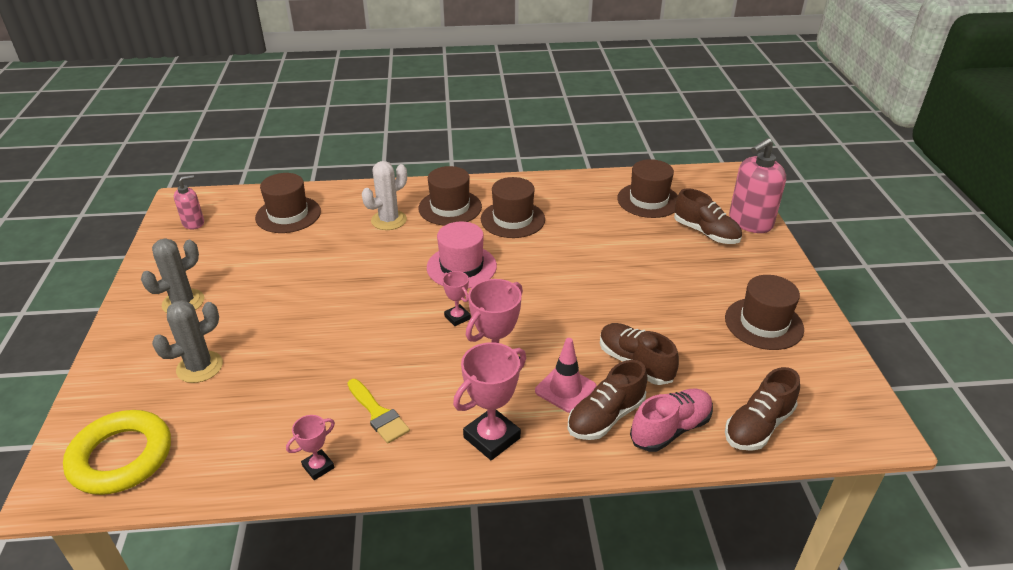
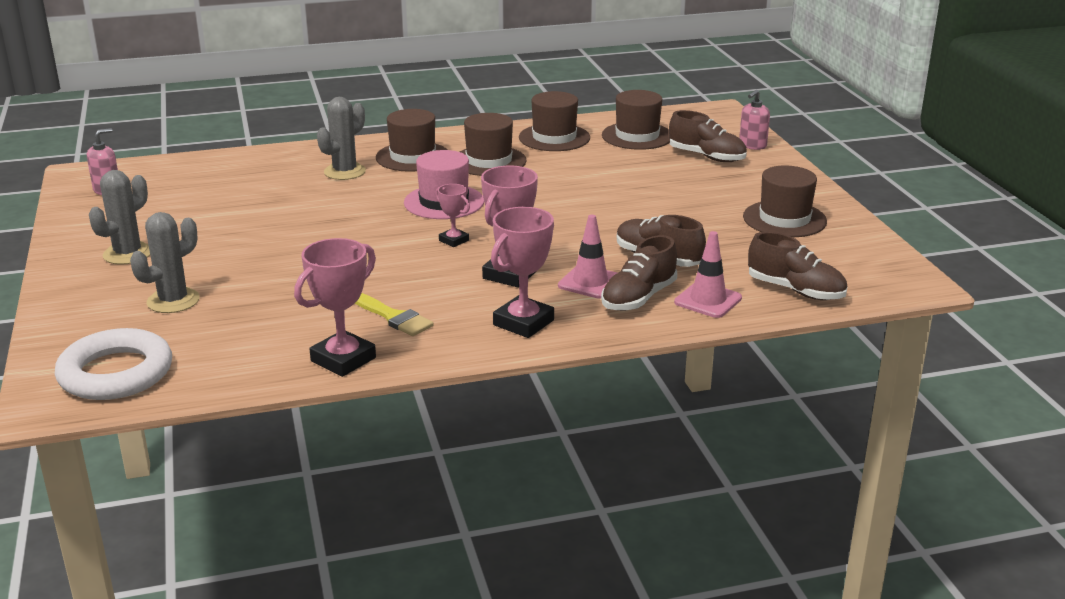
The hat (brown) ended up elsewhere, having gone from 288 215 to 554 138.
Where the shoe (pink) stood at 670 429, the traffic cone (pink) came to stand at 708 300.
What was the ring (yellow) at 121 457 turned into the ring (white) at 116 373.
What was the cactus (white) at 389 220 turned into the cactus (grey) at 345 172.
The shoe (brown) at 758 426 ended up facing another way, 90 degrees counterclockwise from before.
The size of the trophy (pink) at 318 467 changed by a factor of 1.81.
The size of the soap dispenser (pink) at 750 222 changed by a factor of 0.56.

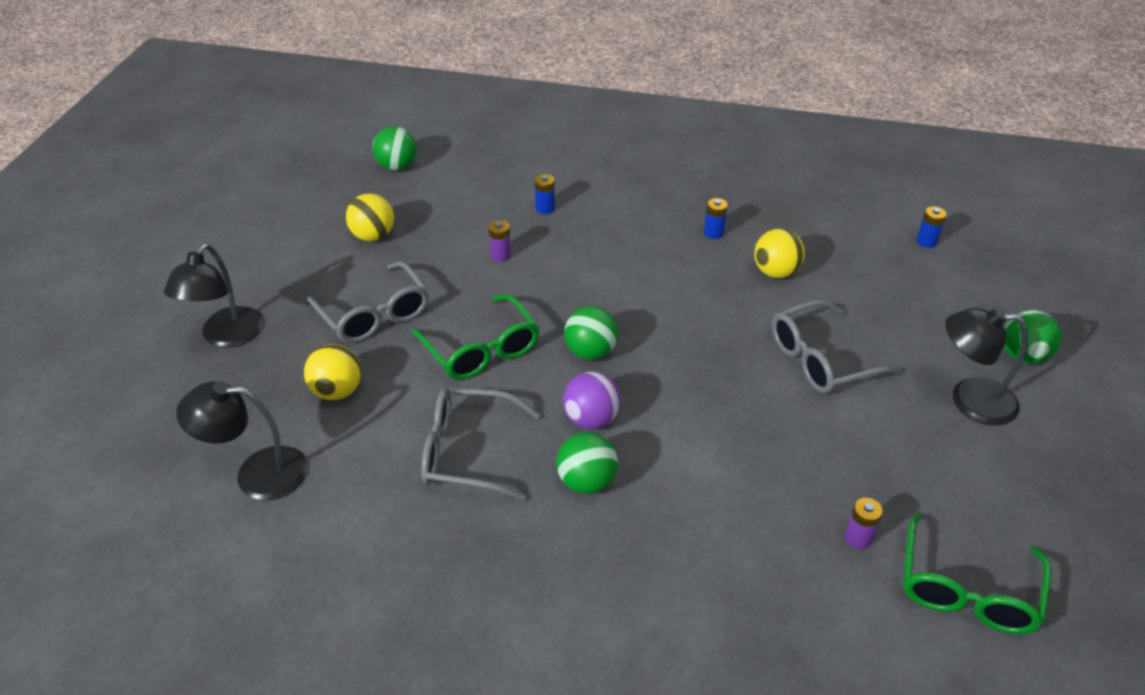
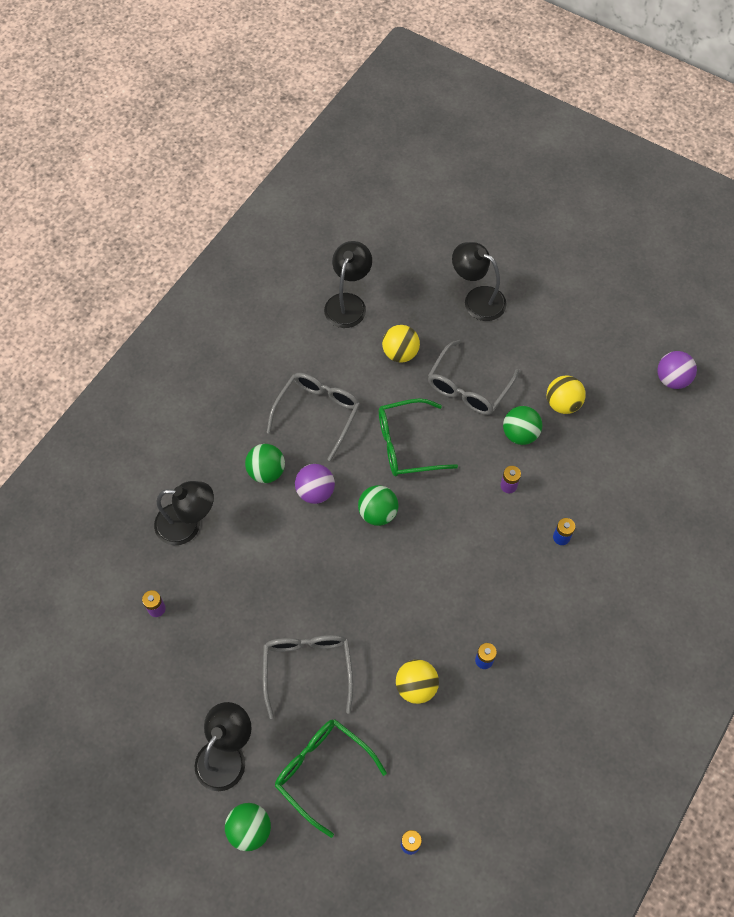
The second view gained the lamp (black) at 188 525.
The second view gained the ball (purple) at 672 379.
The ball (green) ended up elsewhere, having gone from 397 166 to 520 434.
The glasses (green) ended up elsewhere, having gone from 967 590 to 322 771.
The glasses (grey) at 374 314 ended up facing another way, 45 degrees counterclockwise from before.

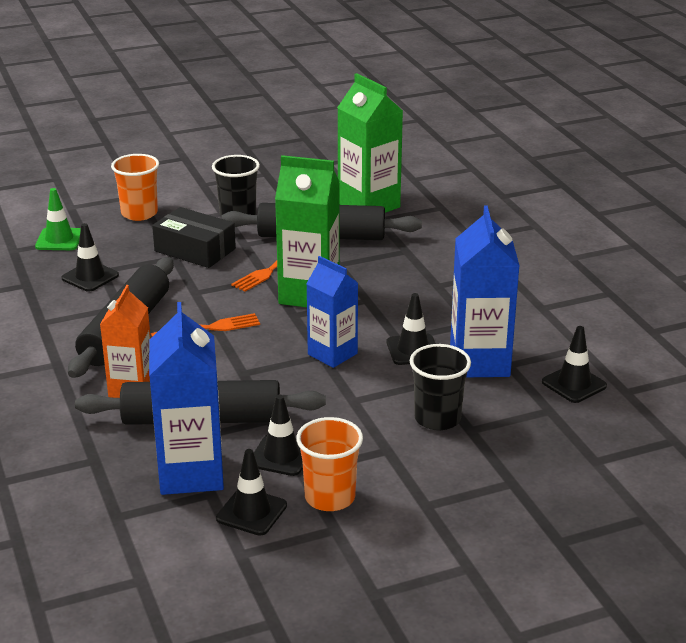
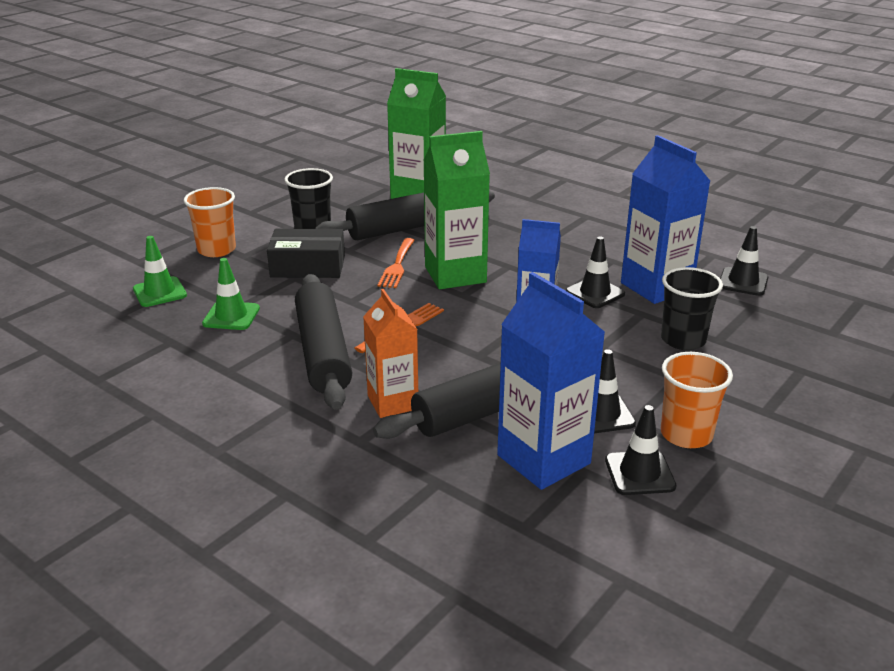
What was the traffic cone (black) at 90 277 turned into the traffic cone (green) at 231 316.

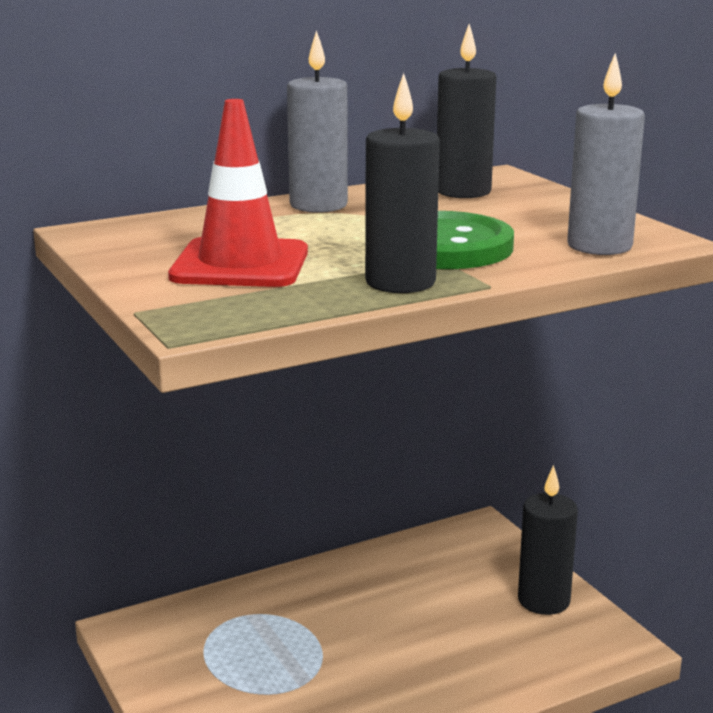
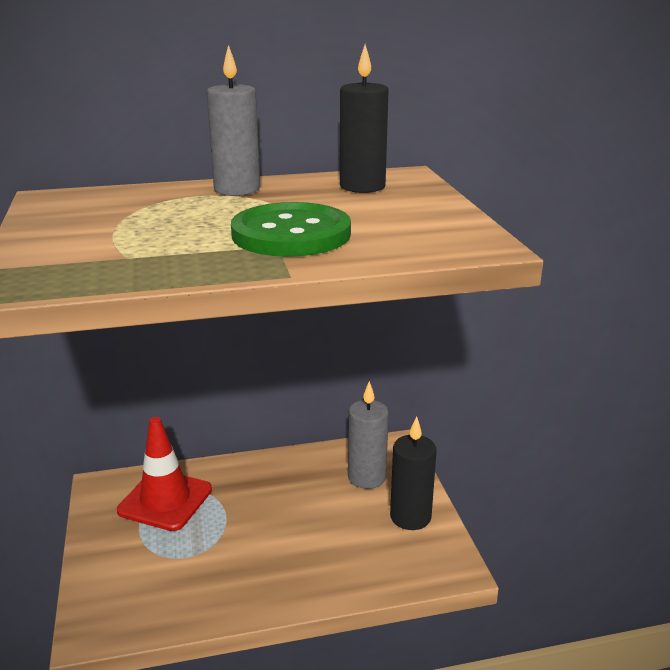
The second view lost the candle (black) at 400 282.
The traffic cone (red) ended up elsewhere, having gone from 240 264 to 165 500.
The candle (grey) ended up elsewhere, having gone from 599 246 to 366 477.

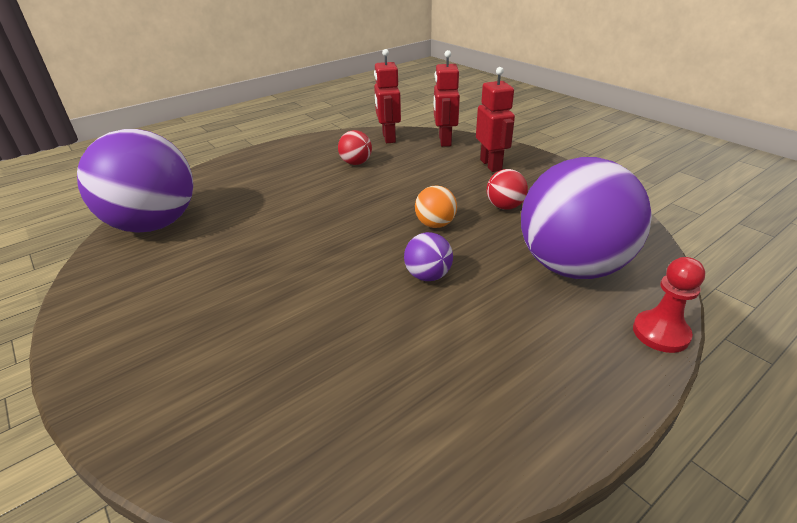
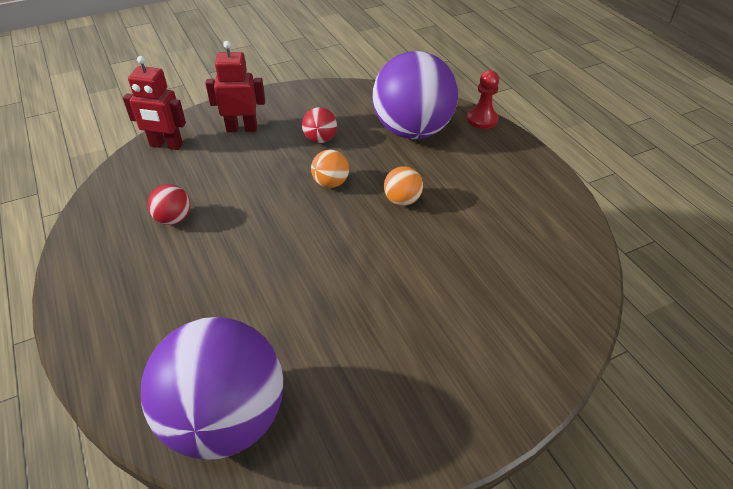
The second view lost the robot (red) at 388 138.
What was the ball (purple) at 428 276 turned into the ball (orange) at 402 200.

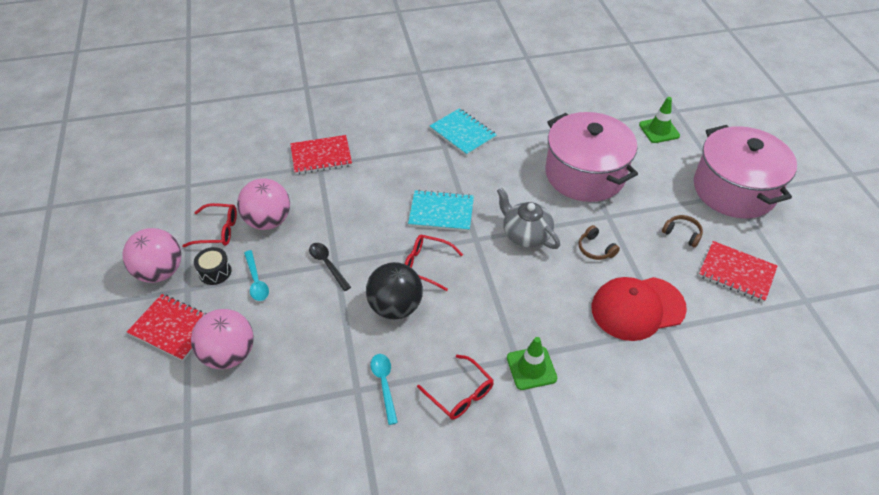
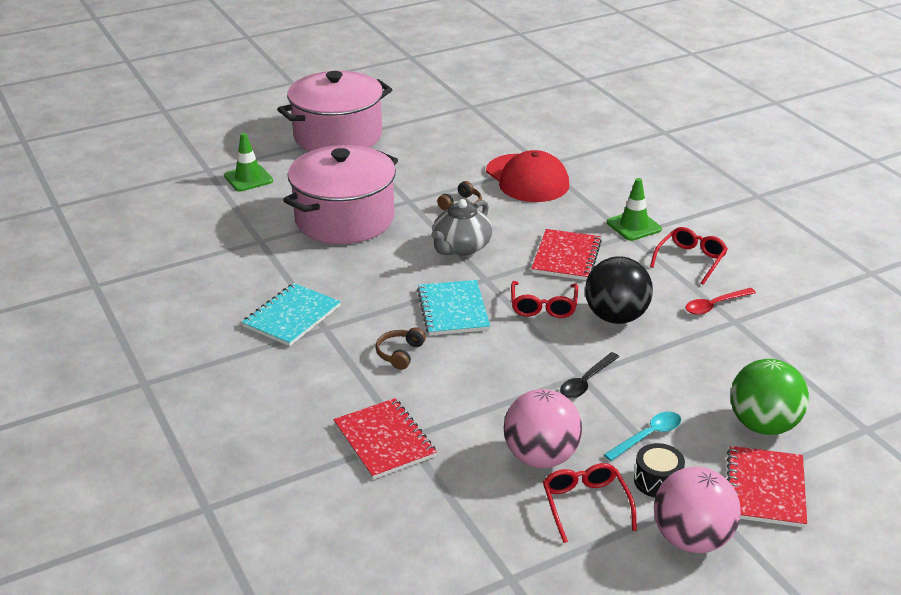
The headphones (brown) ended up elsewhere, having gone from 682 234 to 400 354.
The notebook (red) ended up elsewhere, having gone from 736 272 to 566 257.
What was the ball (pink) at 229 354 turned into the ball (green) at 763 425.
What was the spoon (turquoise) at 384 384 turned into the spoon (red) at 715 305.

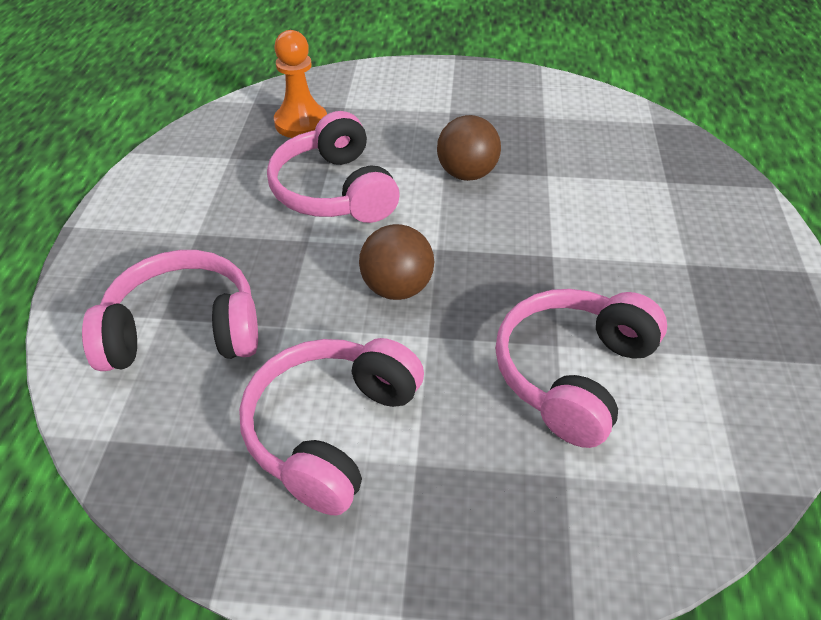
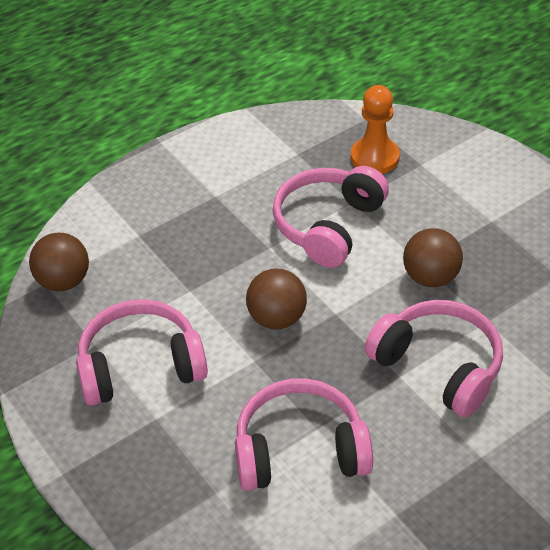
The second view gained the ball (brown) at 63 281.
The headphones (pink) ended up elsewhere, having gone from 183 330 to 438 366.

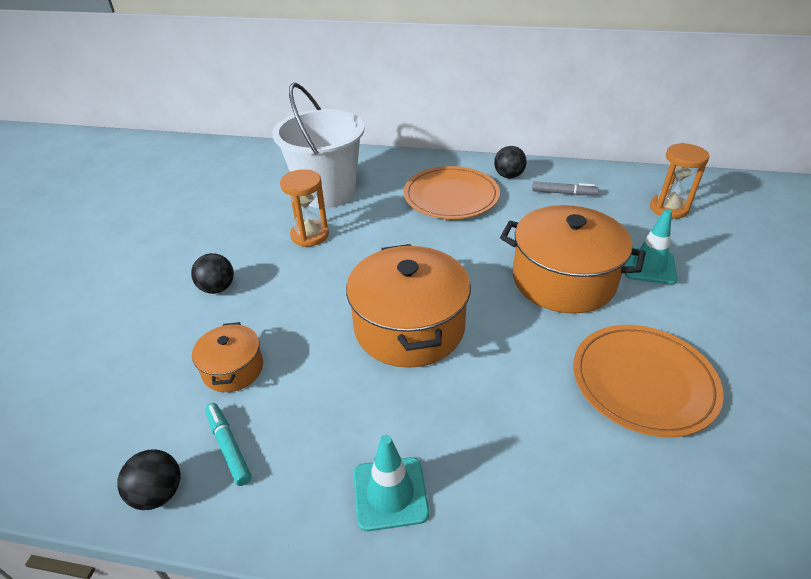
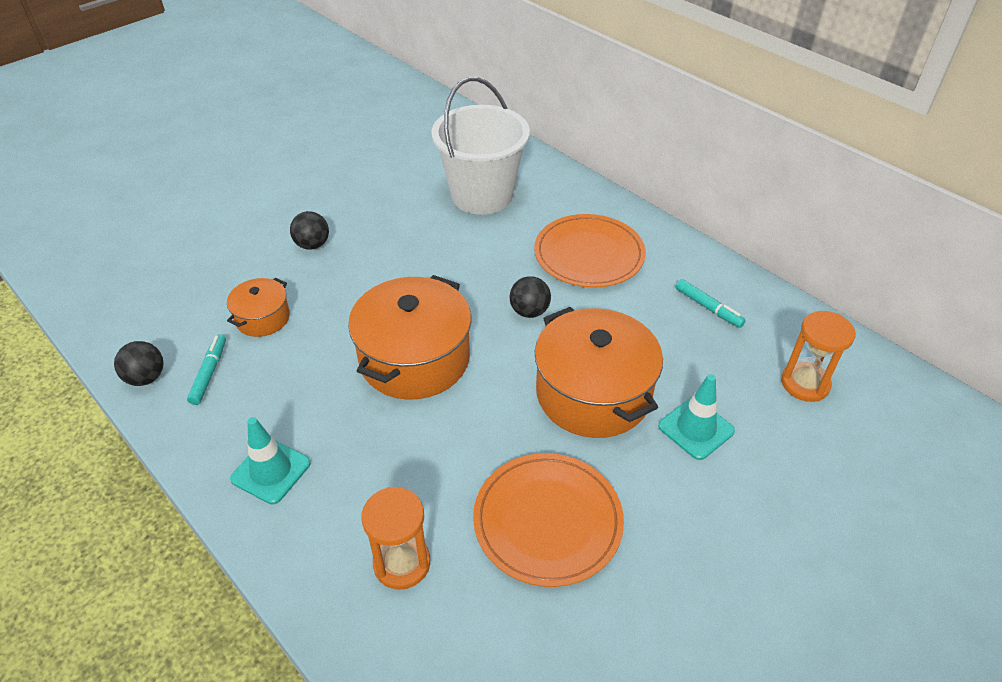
The hourglass (orange) ended up elsewhere, having gone from 310 235 to 402 563.
The ball (black) ended up elsewhere, having gone from 508 176 to 529 311.
What was the marker (grey) at 564 193 turned into the marker (turquoise) at 708 308.

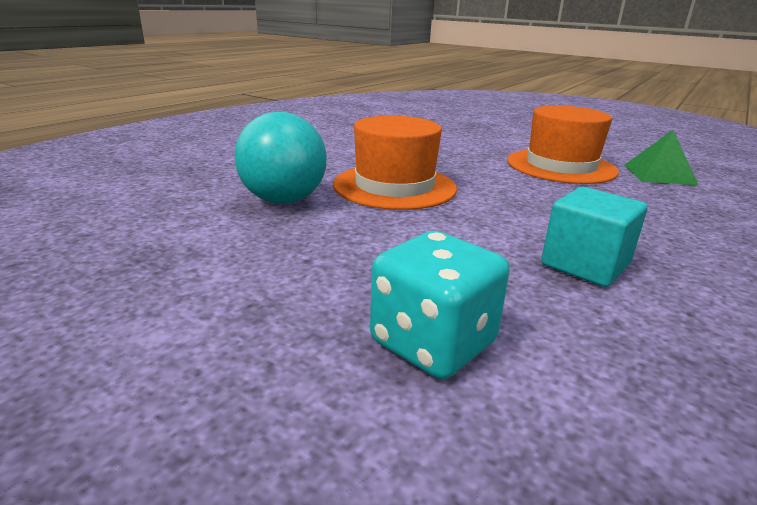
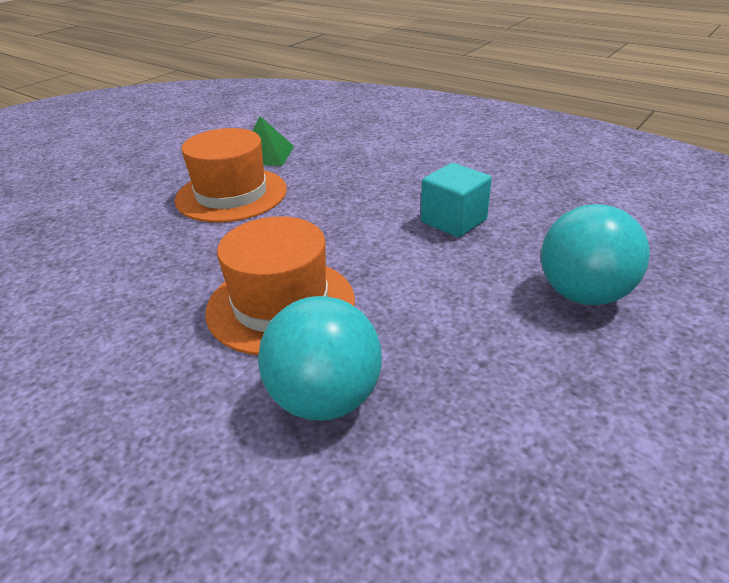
Where the dice (turquoise) stood at 432 343, the ball (turquoise) came to stand at 583 294.

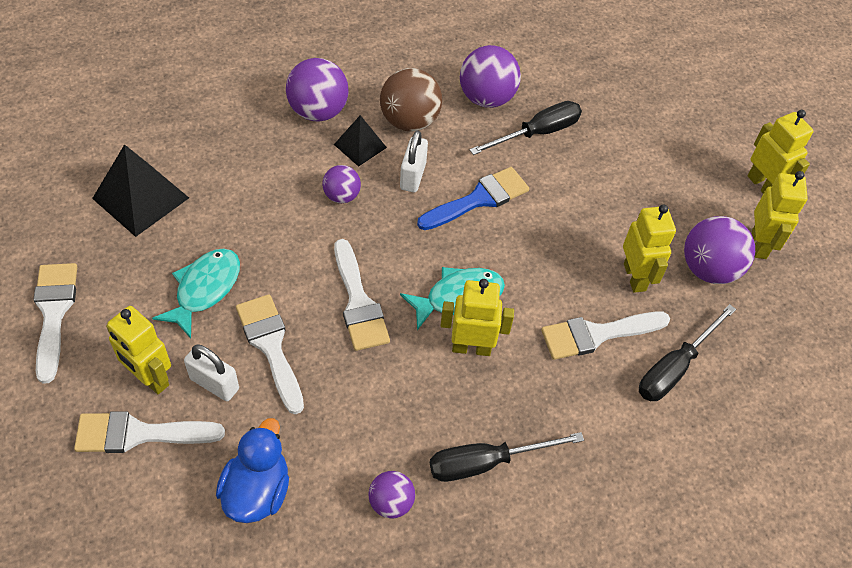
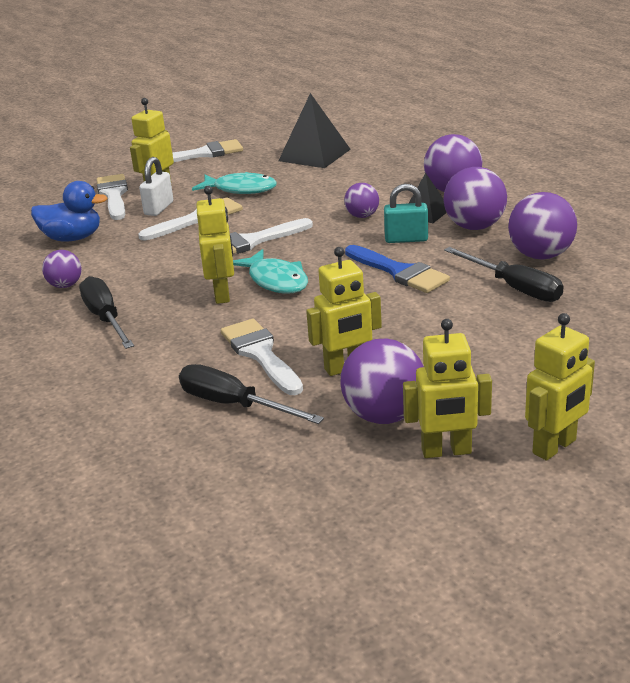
What was the ball (brown) at 409 121 turned into the ball (purple) at 474 227.
What was the padlock (white) at 412 176 turned into the padlock (turquoise) at 406 239.

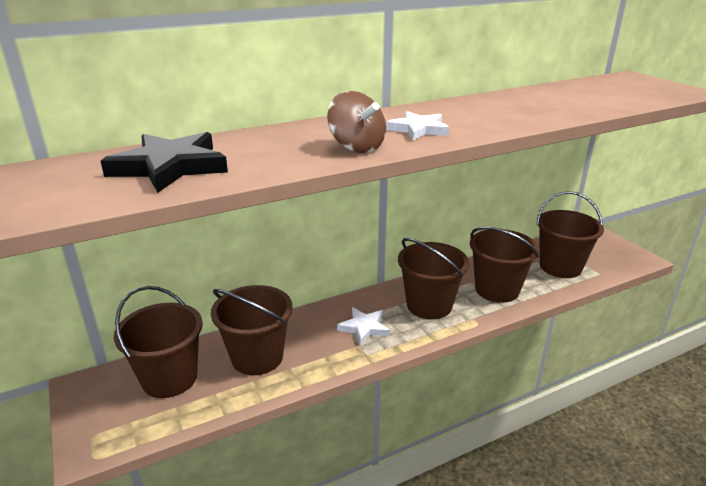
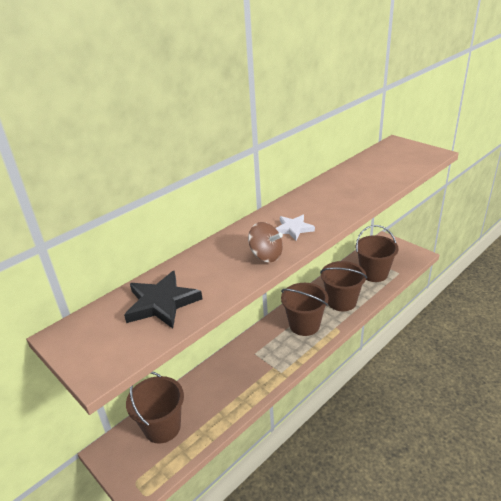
The second view lost the bucket (brown) at 257 357.
The second view lost the star (white) at 364 327.

